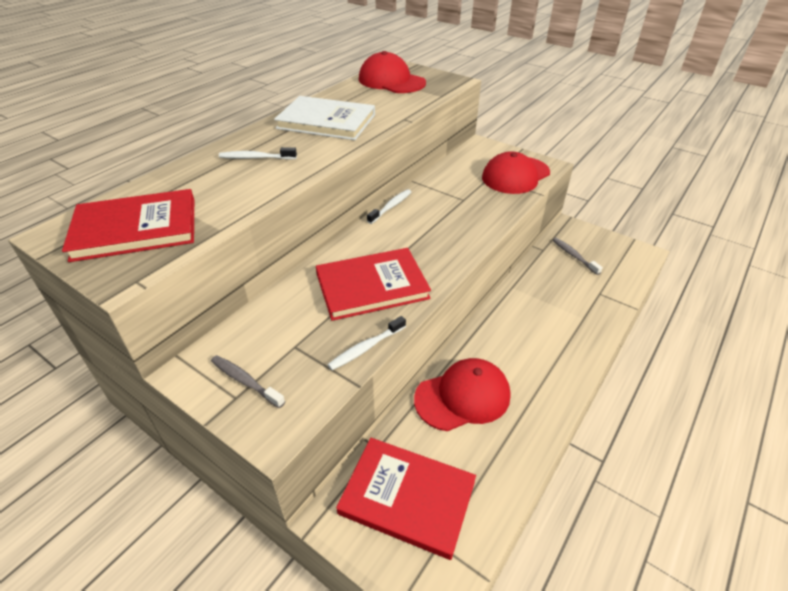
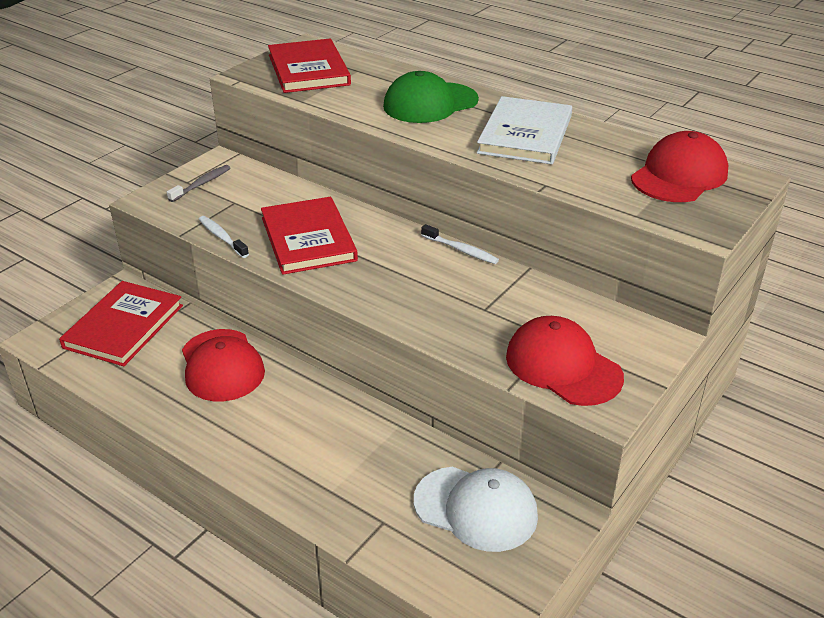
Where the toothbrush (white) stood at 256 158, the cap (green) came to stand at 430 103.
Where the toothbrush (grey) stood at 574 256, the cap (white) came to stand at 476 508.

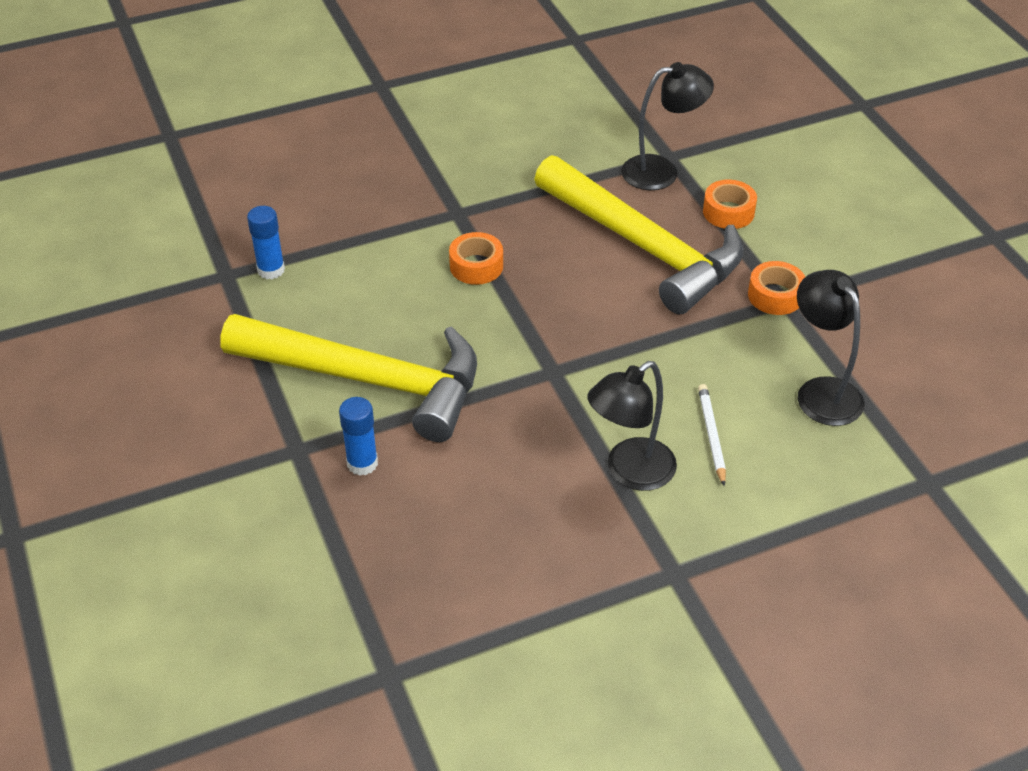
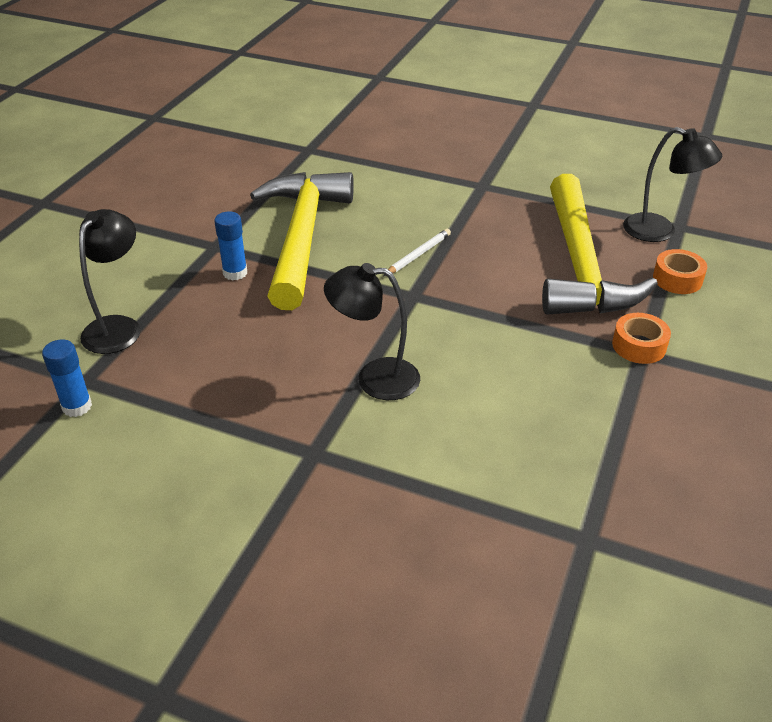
The second view lost the tape (orange) at 476 266.
The glue stick (blue) ended up elsewhere, having gone from 271 270 to 77 406.
The pencil (white) ended up elsewhere, having gone from 711 435 to 418 255.
The lamp (black) ended up elsewhere, having gone from 821 391 to 118 327.
The hammer (yellow) at 369 380 ended up facing another way, 150 degrees counterclockwise from before.

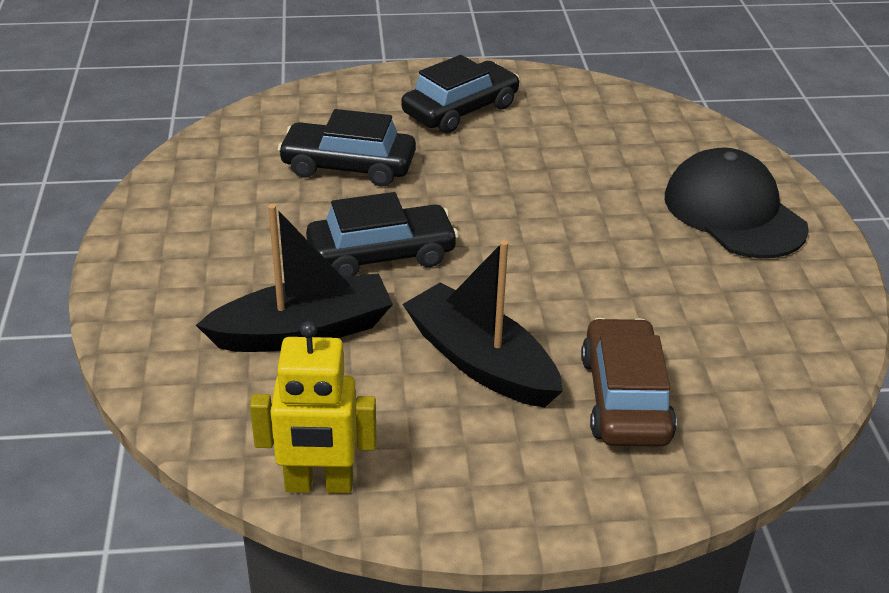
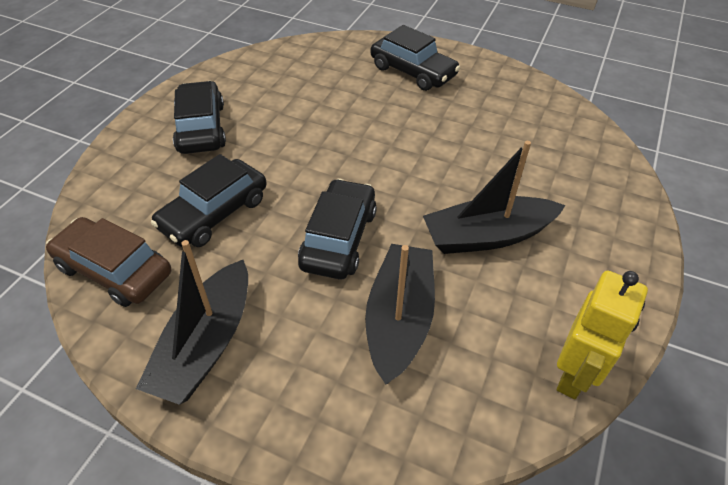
The second view gained the boat (black) at 206 344.
The car (brown) ended up elsewhere, having gone from 625 398 to 114 270.
Where the cap (black) stood at 734 212, the car (black) came to stand at 413 71.

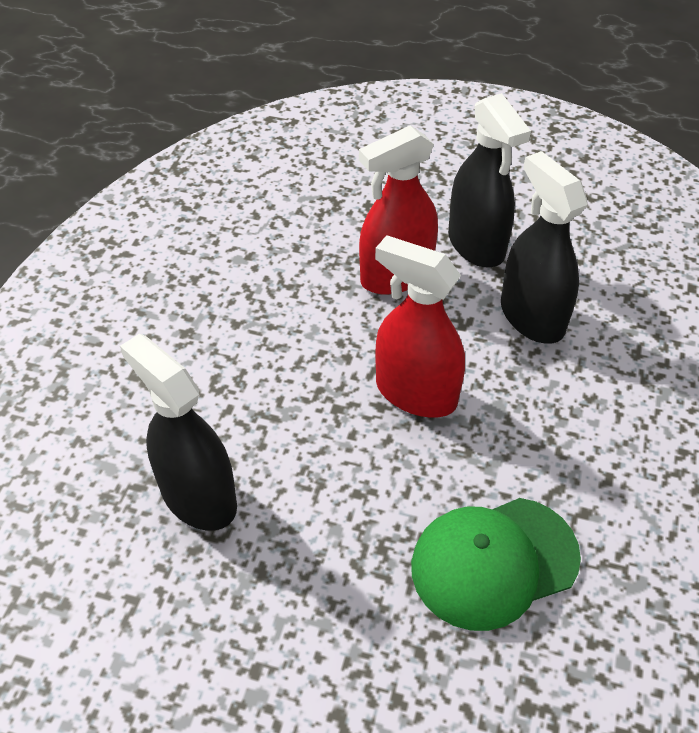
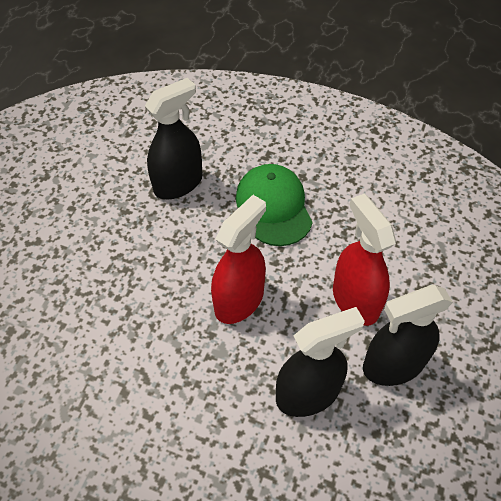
The cap (green) ended up elsewhere, having gone from 494 562 to 273 207.

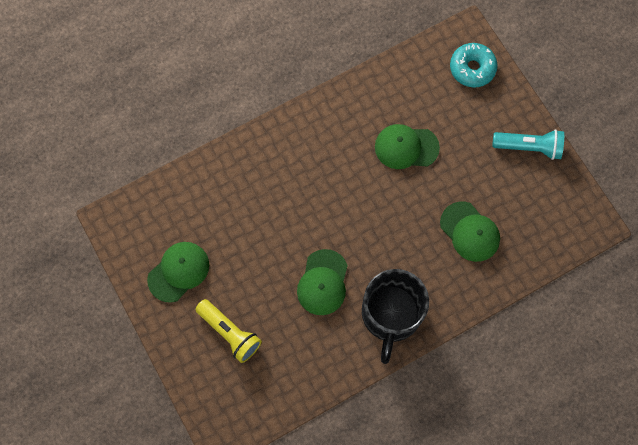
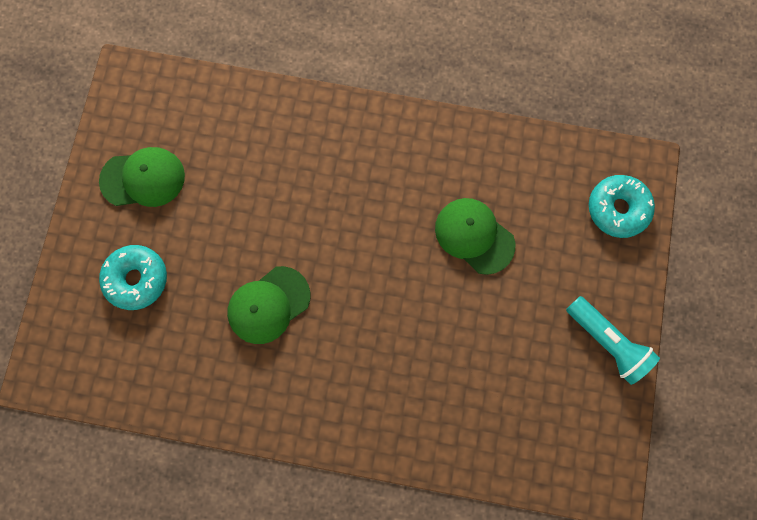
The second view lost the mug (black) at 391 315.
The second view lost the cap (green) at 470 232.
Where the flashlight (yellow) stood at 230 332, the donut (turquoise) came to stand at 137 279.

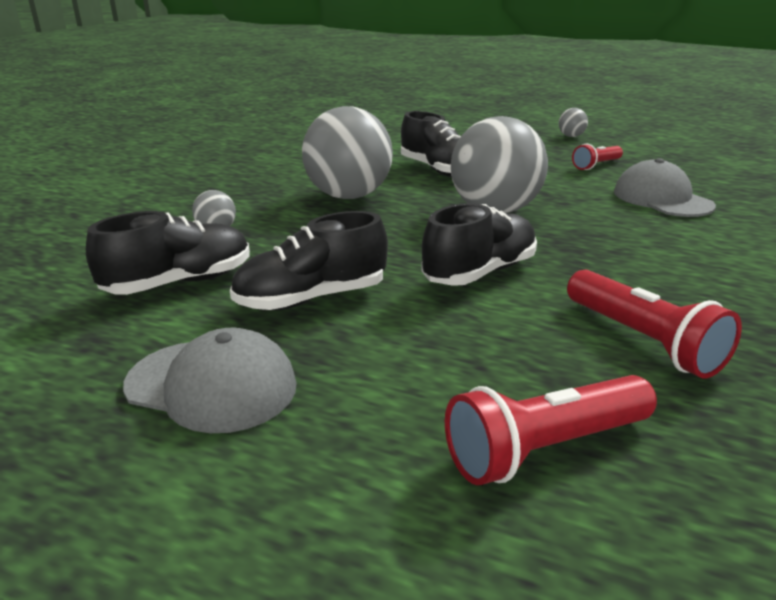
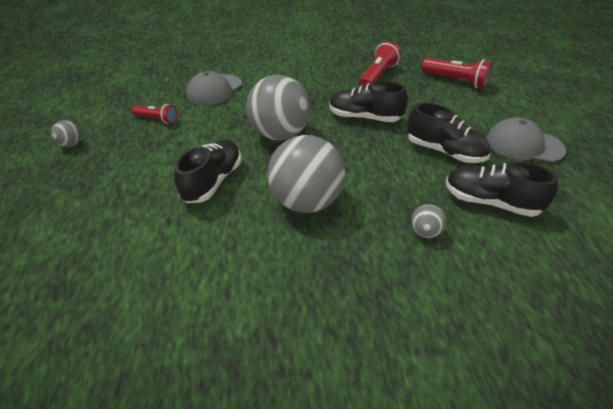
The cap (grey) at 212 385 ended up facing another way, 60 degrees counterclockwise from before.

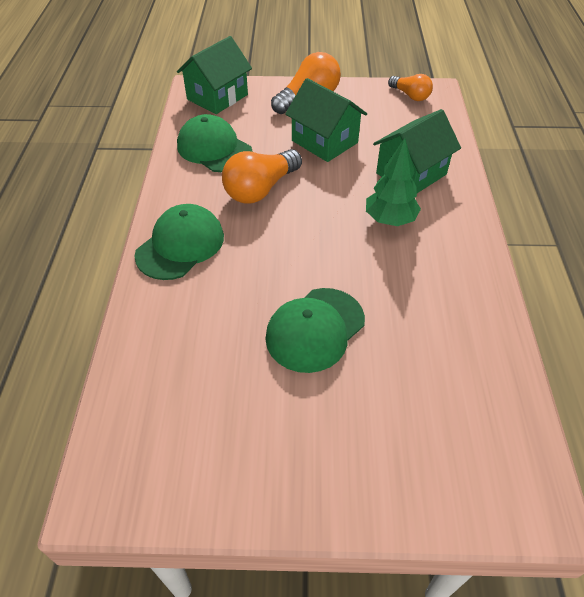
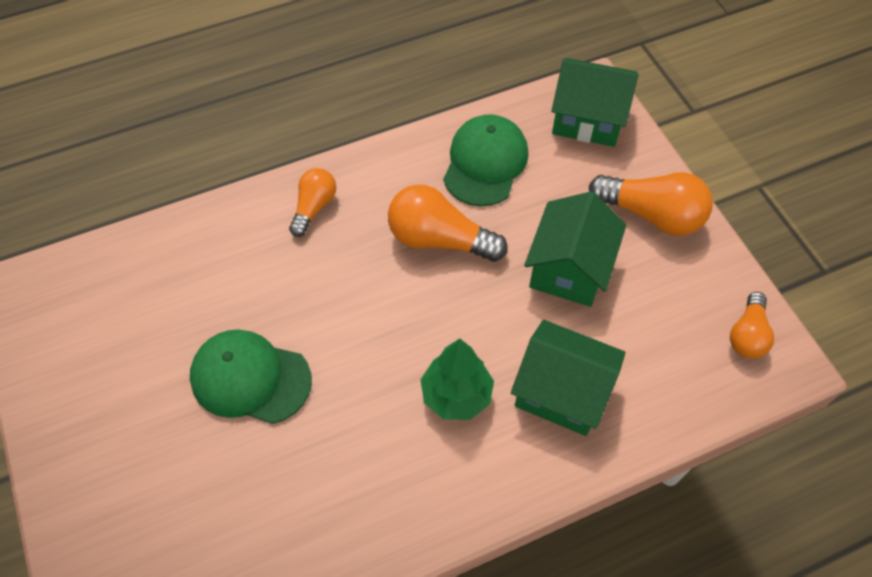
Where the cap (green) stood at 180 245, the light bulb (orange) came to stand at 314 207.

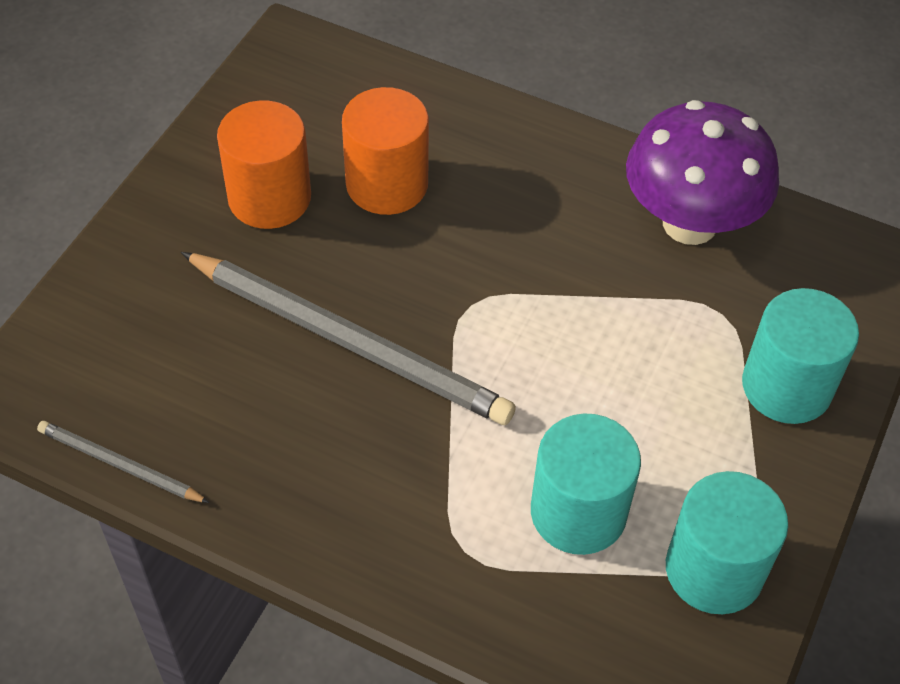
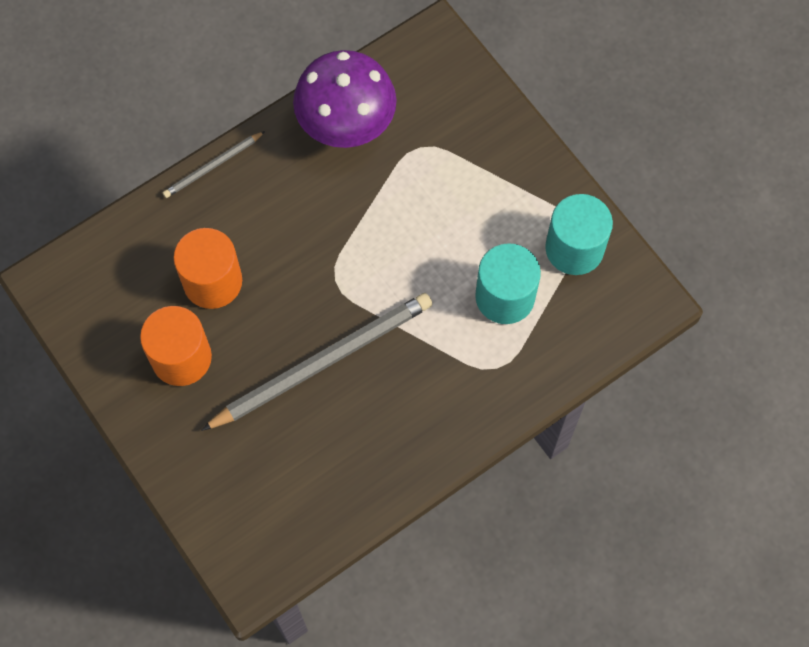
The second view lost the cylinder (turquoise) at 786 386.
The pencil (grey) ended up elsewhere, having gone from 120 465 to 213 166.

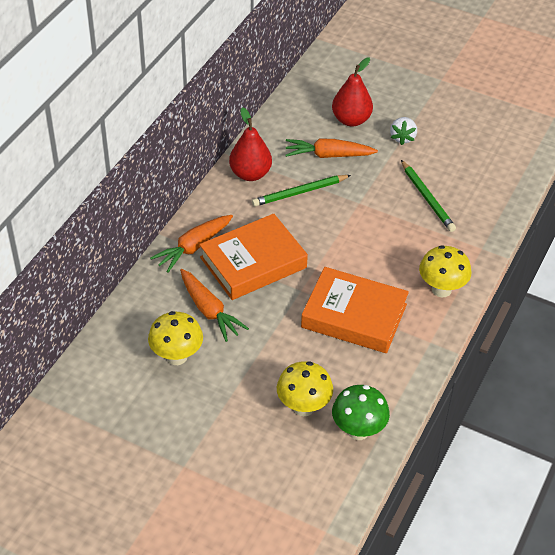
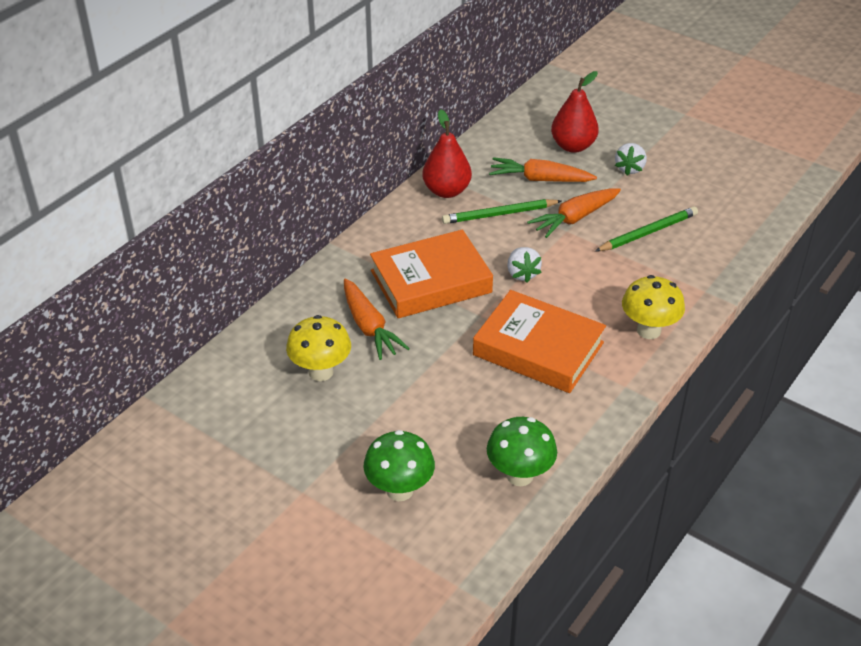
The second view lost the mushroom (yellow) at 303 407.
The second view gained the mushroom (green) at 399 490.
The second view gained the strawberry (white) at 522 274.
The carrot (orange) ended up elsewhere, having gone from 193 247 to 574 218.
The pencil (green) at 427 198 ended up facing another way, 105 degrees counterclockwise from before.

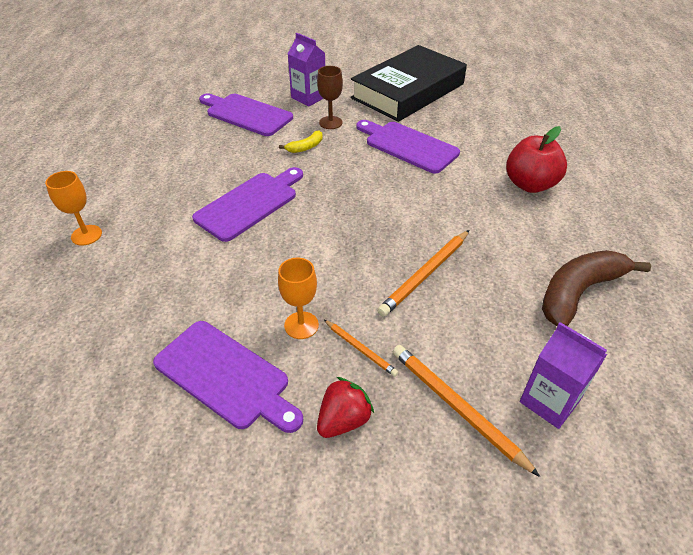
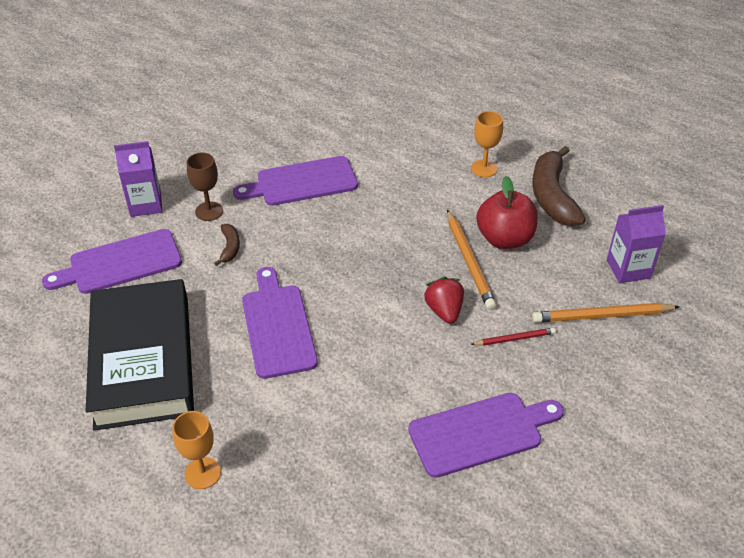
The goblet (orange) ended up elsewhere, having gone from 301 325 to 484 168.
The strawberry (red) ended up elsewhere, having gone from 343 420 to 444 311.
The book (black) ended up elsewhere, having gone from 408 91 to 143 361.
The apple (red) ended up elsewhere, having gone from 530 184 to 504 239.
What was the banana (yellow) at 305 147 turned into the banana (brown) at 230 247.
What was the pencil (orange) at 360 349 turned into the pencil (red) at 514 339.

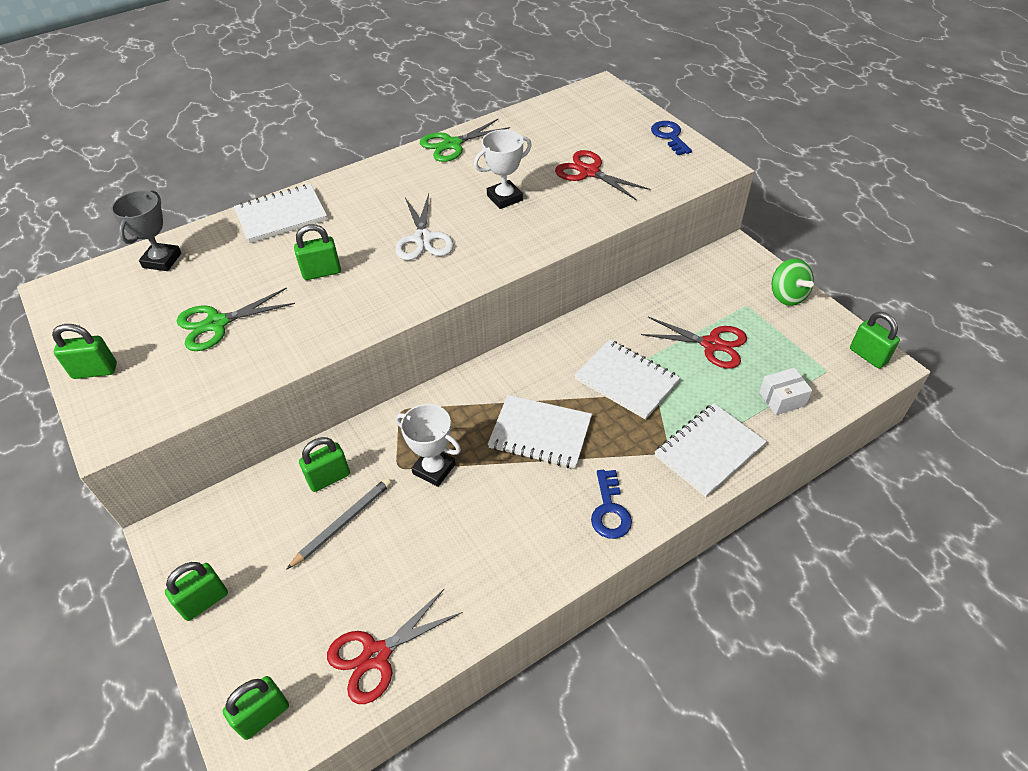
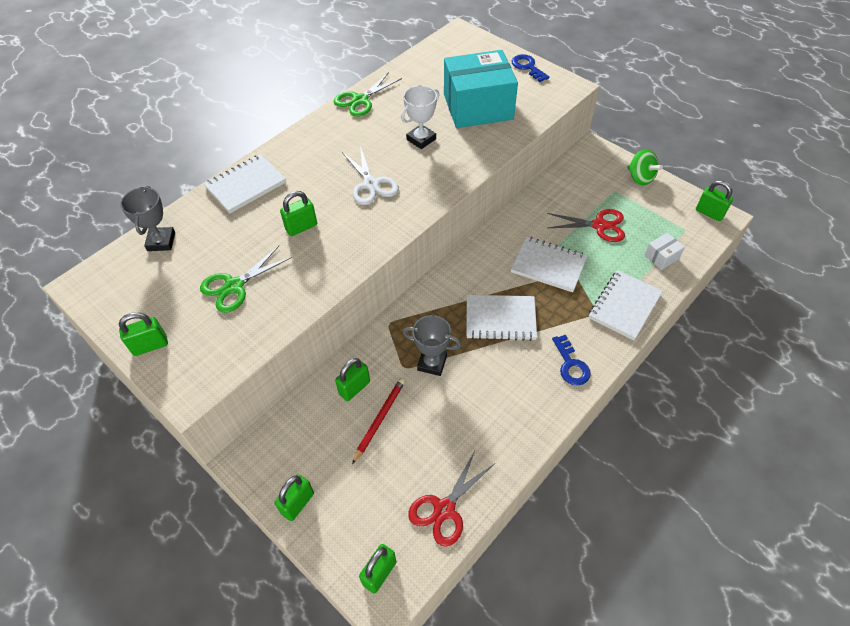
Where the scissors (red) stood at 589 172, the box (turquoise) came to stand at 478 107.
What was the pencil (grey) at 343 523 turned into the pencil (red) at 379 419.
What was the trophy (white) at 434 469 turned into the trophy (grey) at 432 363.

